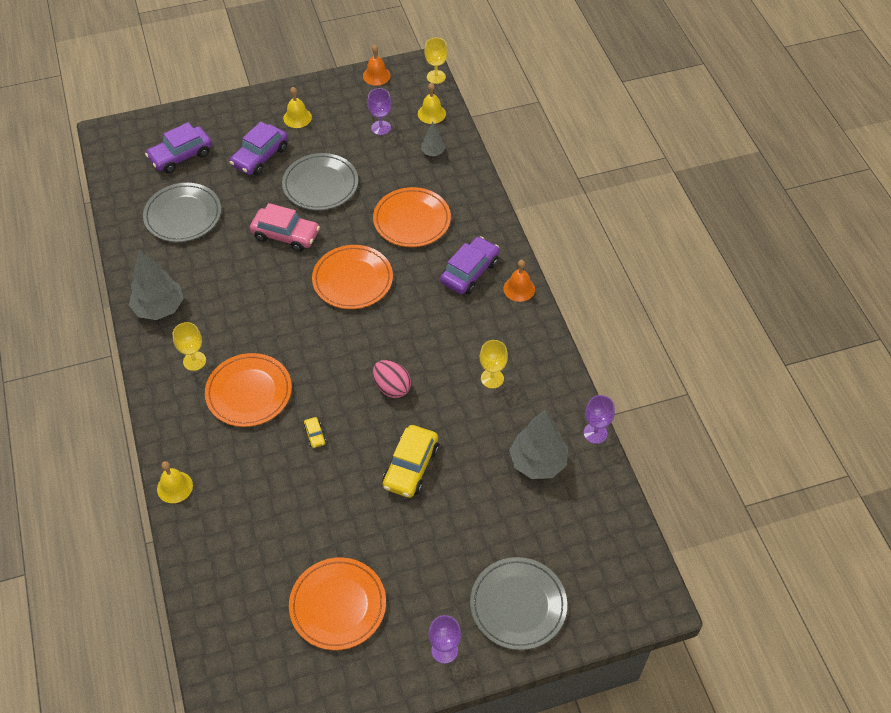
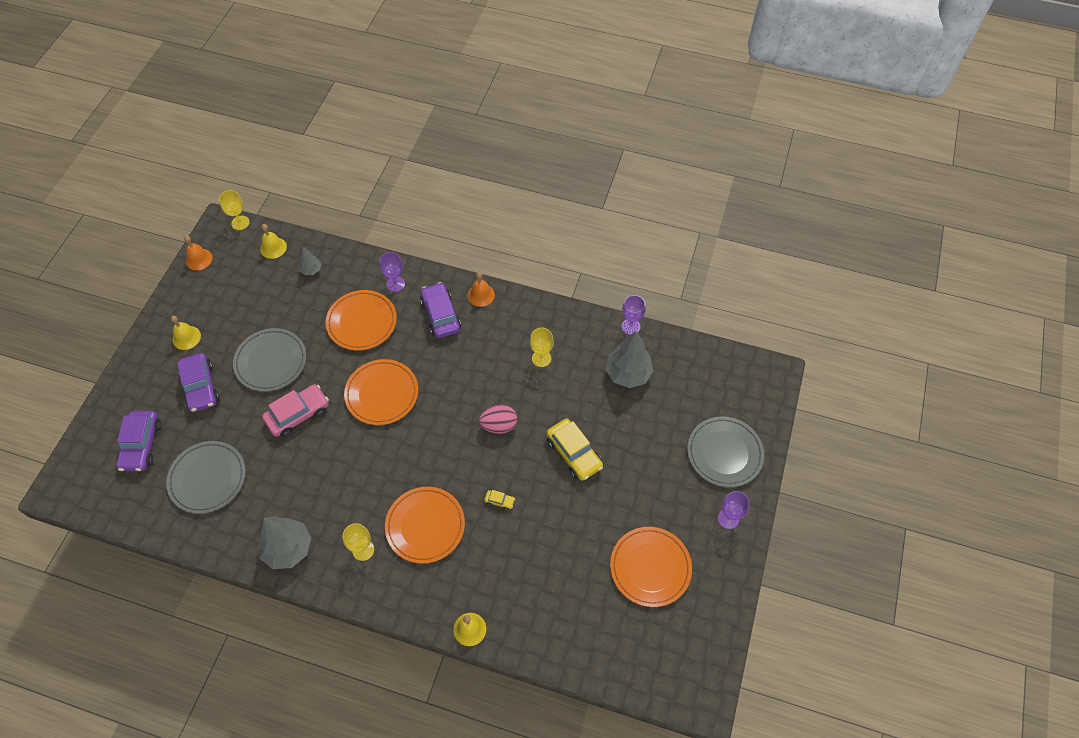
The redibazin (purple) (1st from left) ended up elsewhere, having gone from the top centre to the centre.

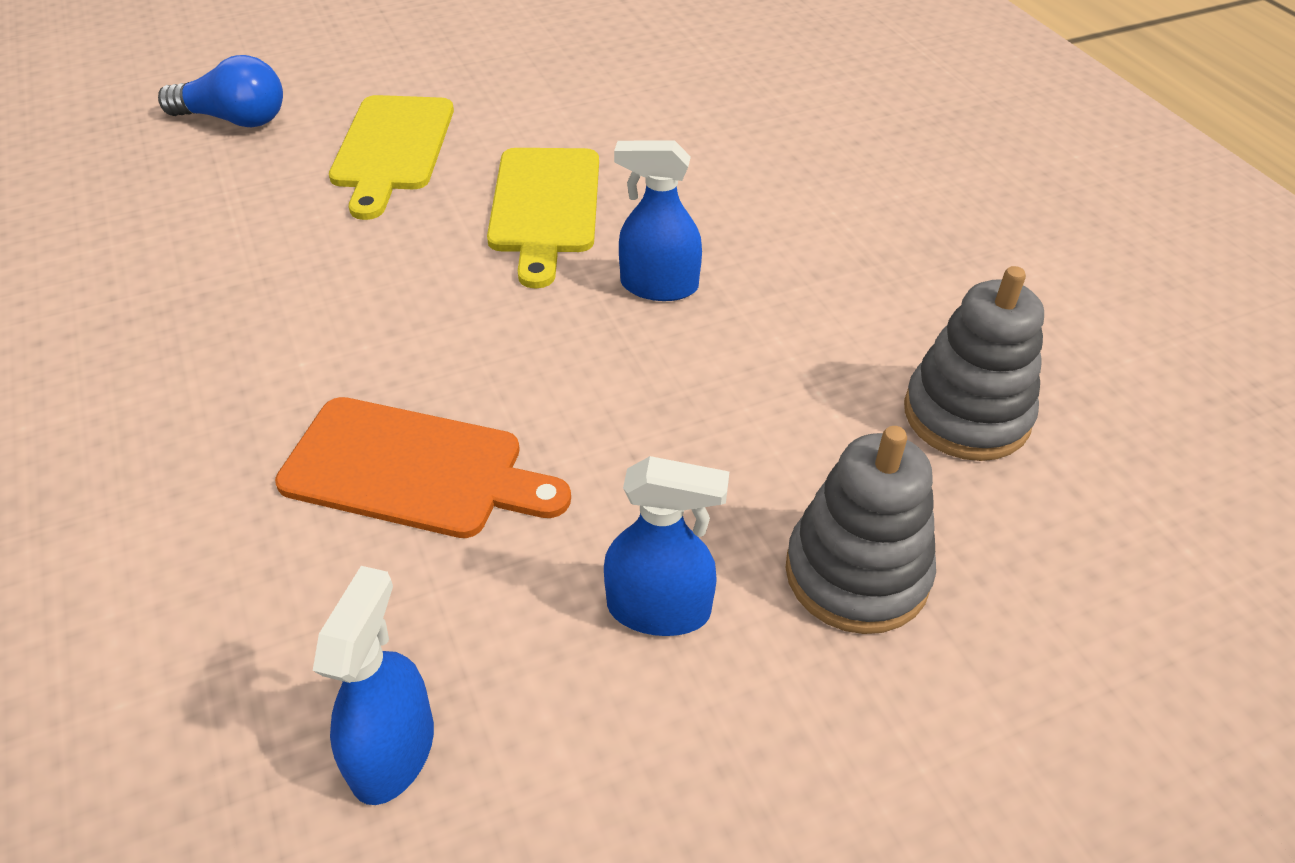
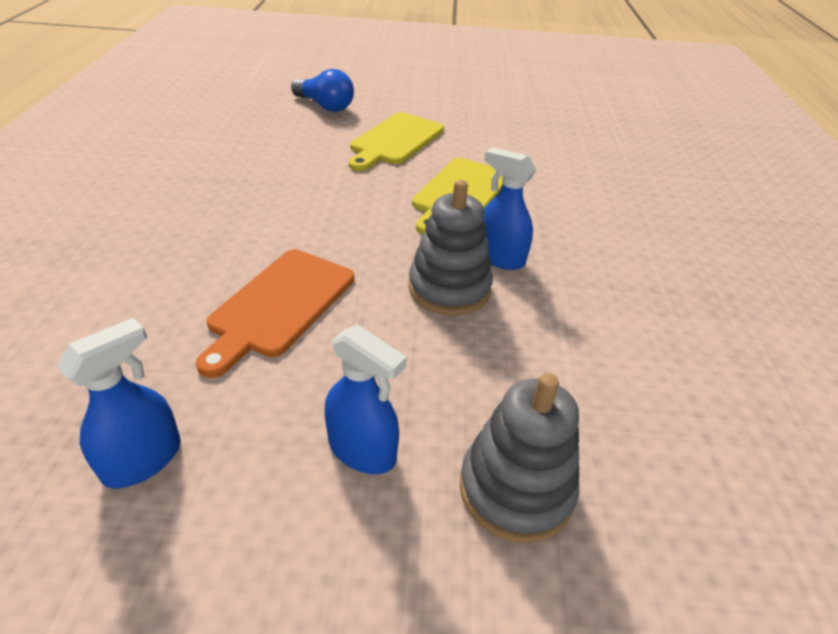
The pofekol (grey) (2nd from left in the first image) ended up elsewhere, having gone from the middle right to the centre. The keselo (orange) at the middle left ended up facing another way, 75 degrees clockwise from before.

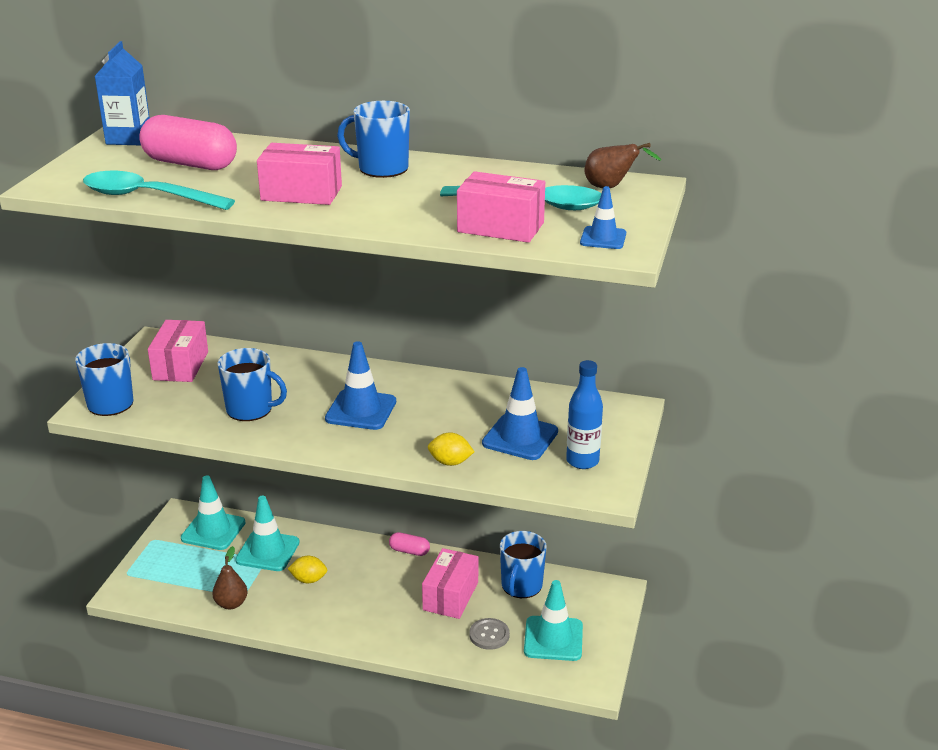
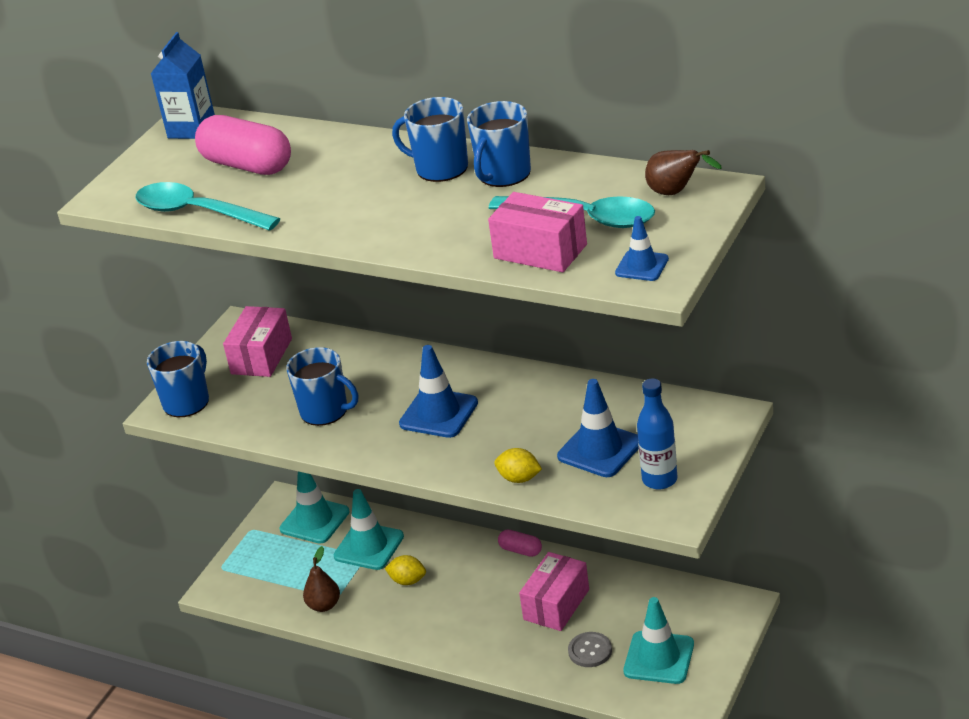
The second view lost the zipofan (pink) (2nd from left) at the top left. The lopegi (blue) (4th from left) ended up elsewhere, having gone from the bottom centre to the top centre.

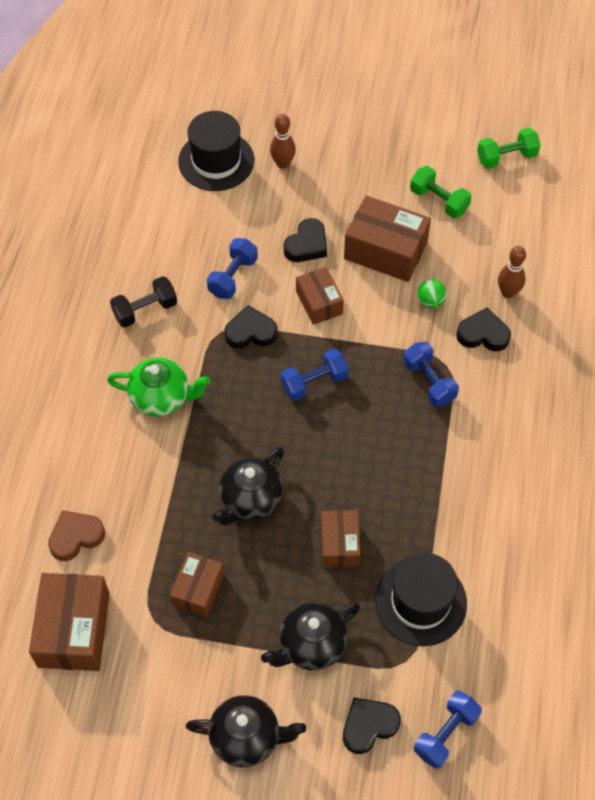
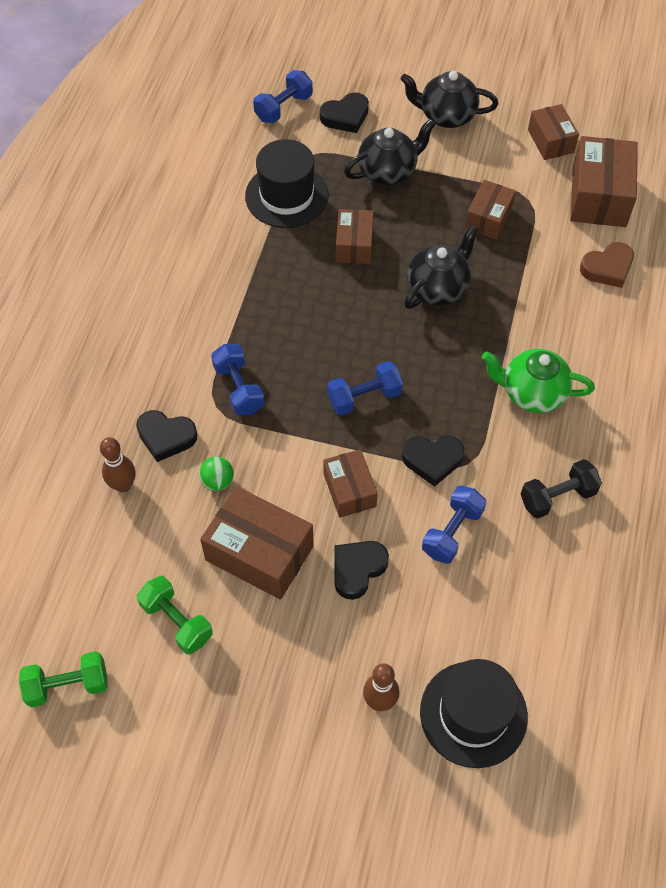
The second view gained the zipofan (brown) (5th from left) at the top right.

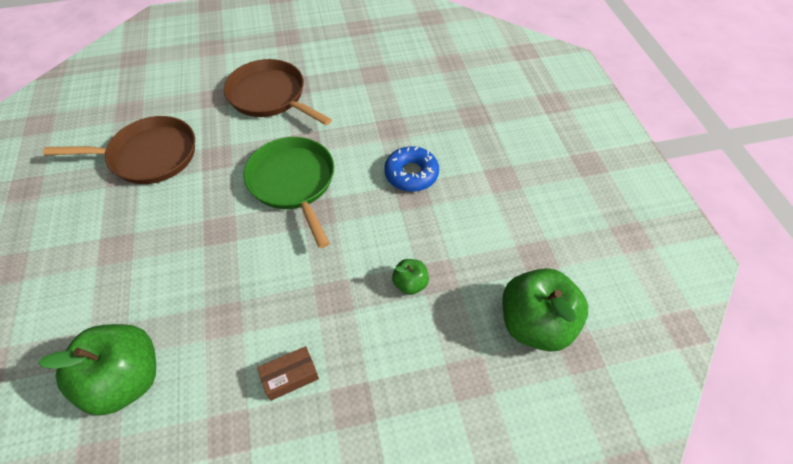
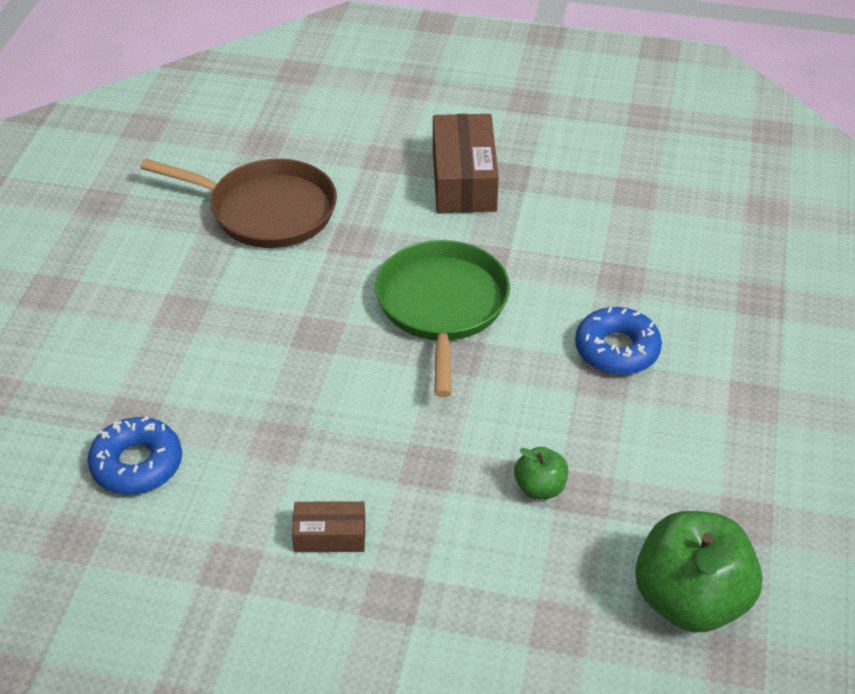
Where the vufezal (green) (1st from left) stood at the bottom left, the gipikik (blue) (1st from left) came to stand at the middle left. Where the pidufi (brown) (2nd from left) stood at the top centre, the zipofan (brown) (2nd from left) came to stand at the top centre.

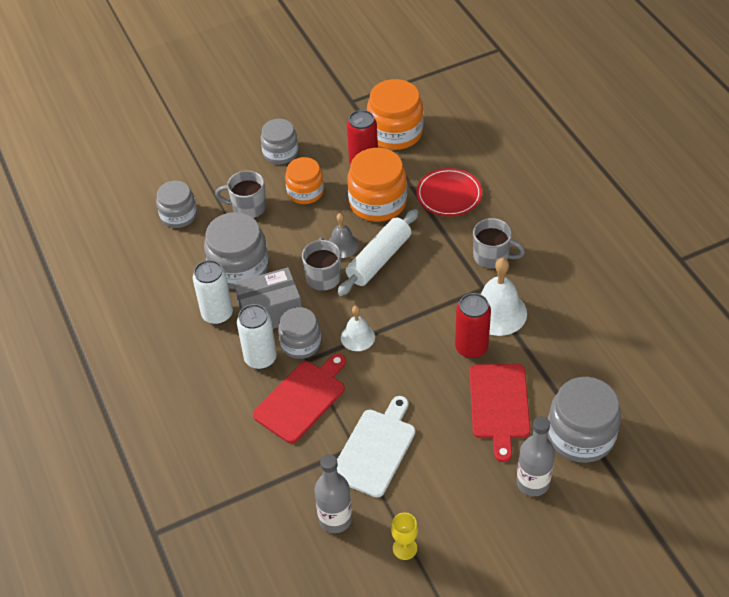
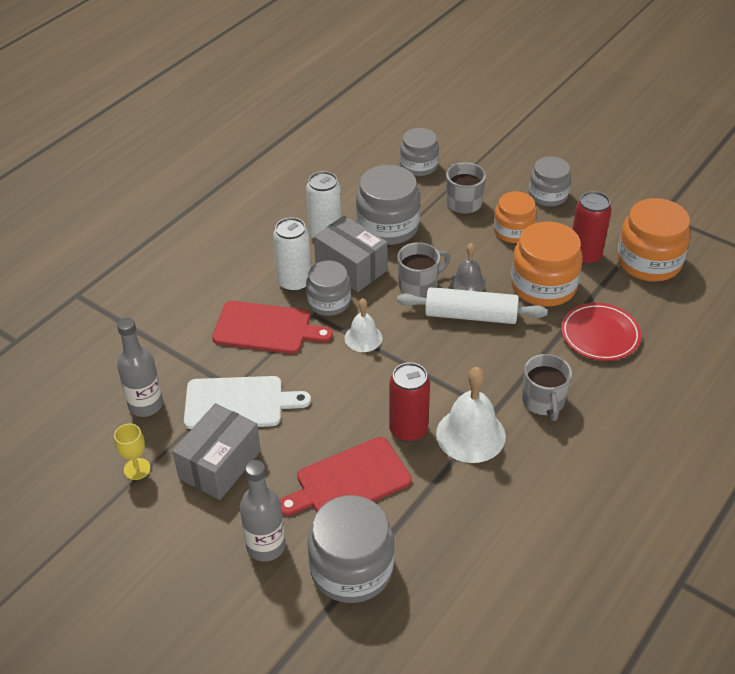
The second view gained the zipofan (grey) (1st from left) at the bottom left.

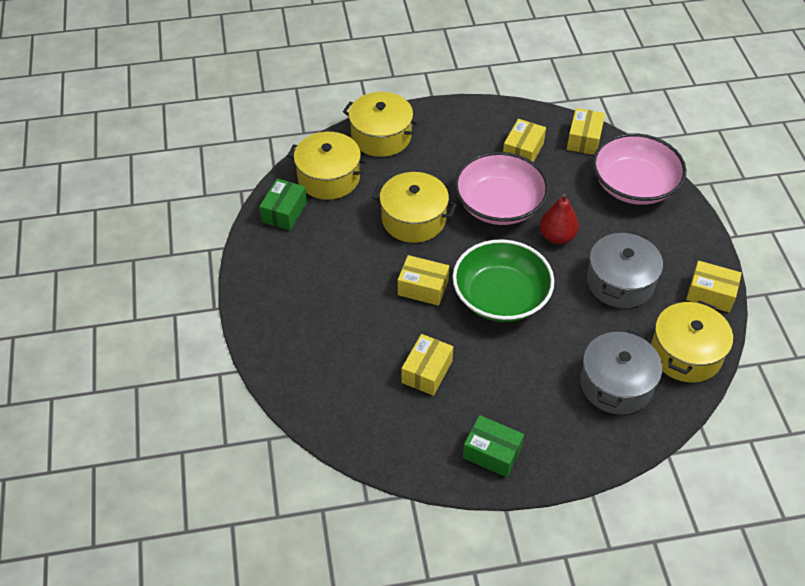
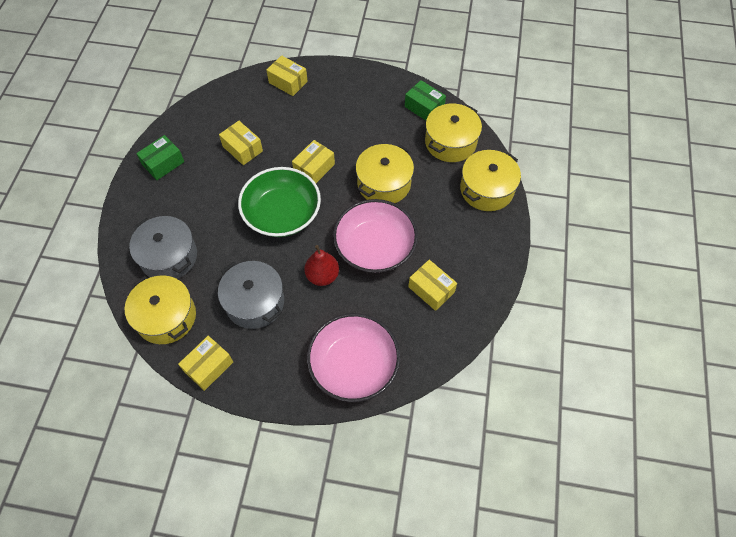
The zipofan (yellow) (4th from left in the first image) ended up elsewhere, having gone from the top right to the top centre.

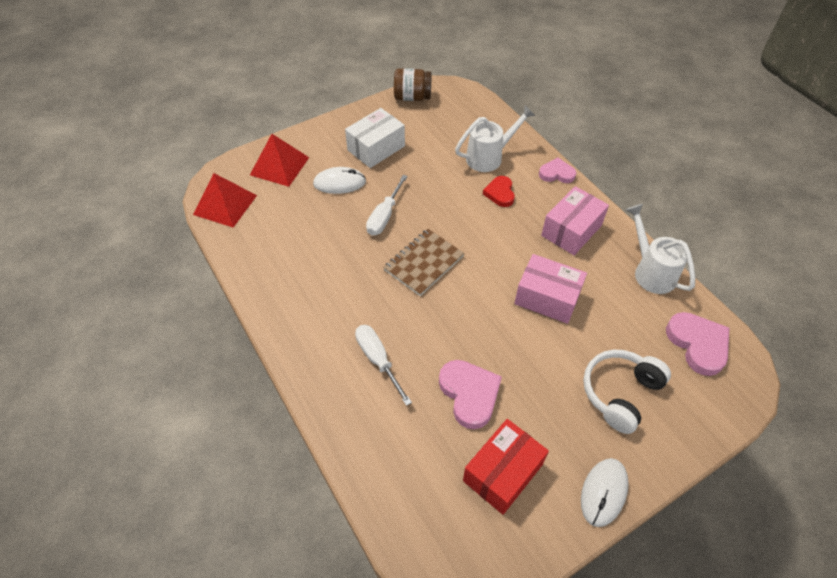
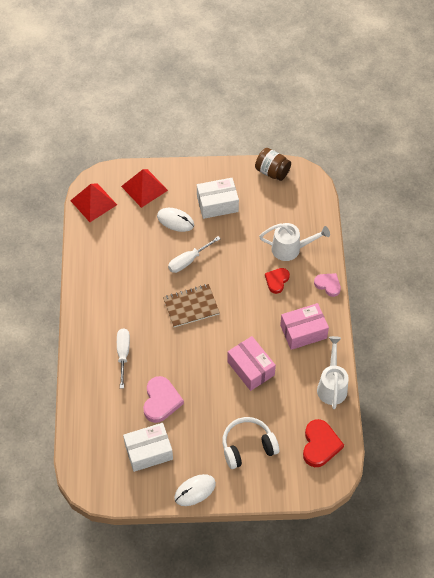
What was the zipofan (red) at the bottom centre turned into the zipofan (white) (1st from left) at the bottom centre. What was the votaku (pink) (3rd from left) at the middle right turned into the votaku (red) (2nd from left) at the bottom right.

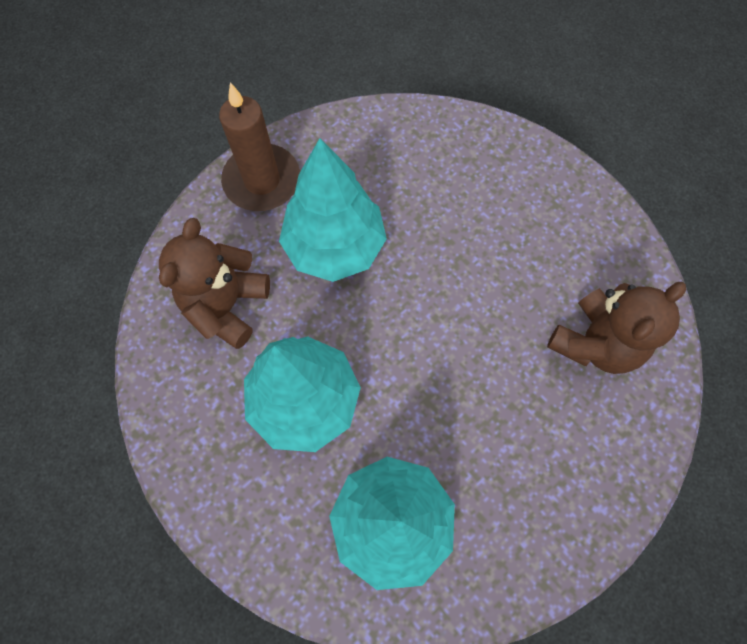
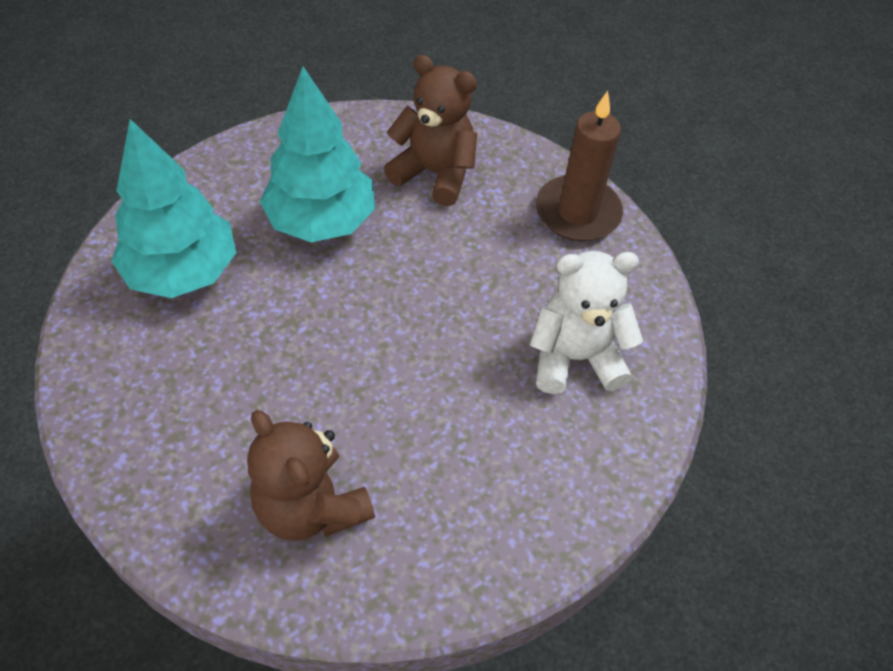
The second view lost the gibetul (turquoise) (2nd from left) at the top centre. The second view gained the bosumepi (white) at the centre.

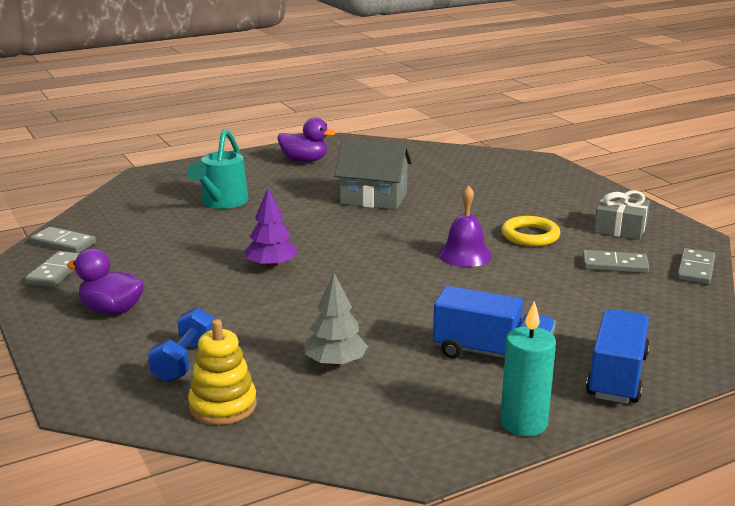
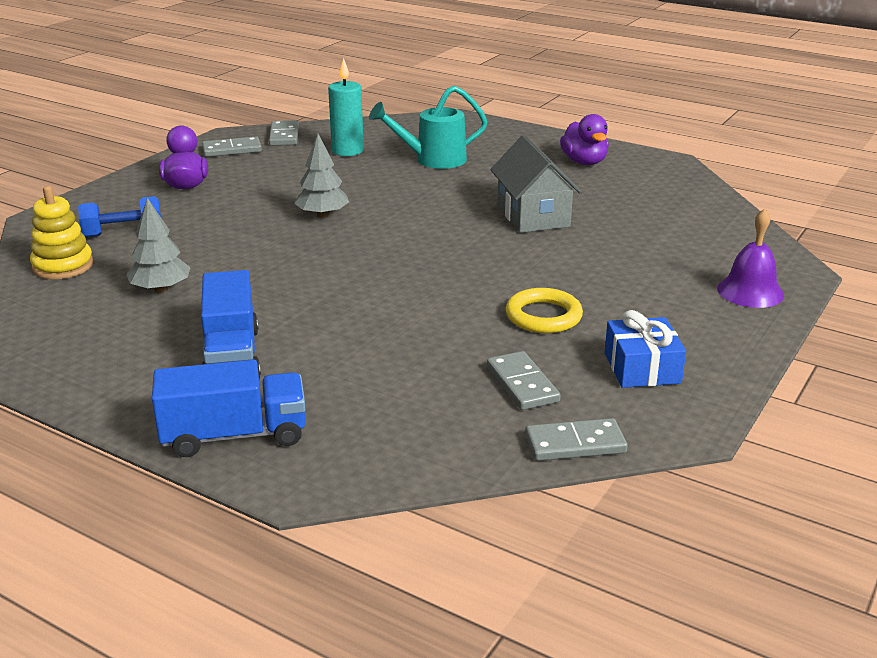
The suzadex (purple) ended up elsewhere, having gone from the centre to the middle right. The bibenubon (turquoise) ended up elsewhere, having gone from the bottom right to the top centre. What was the gibetul (purple) at the centre turned into the gibetul (grey) (2nd from left) at the top centre. What was the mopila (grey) at the middle right turned into the mopila (blue) at the middle right.

